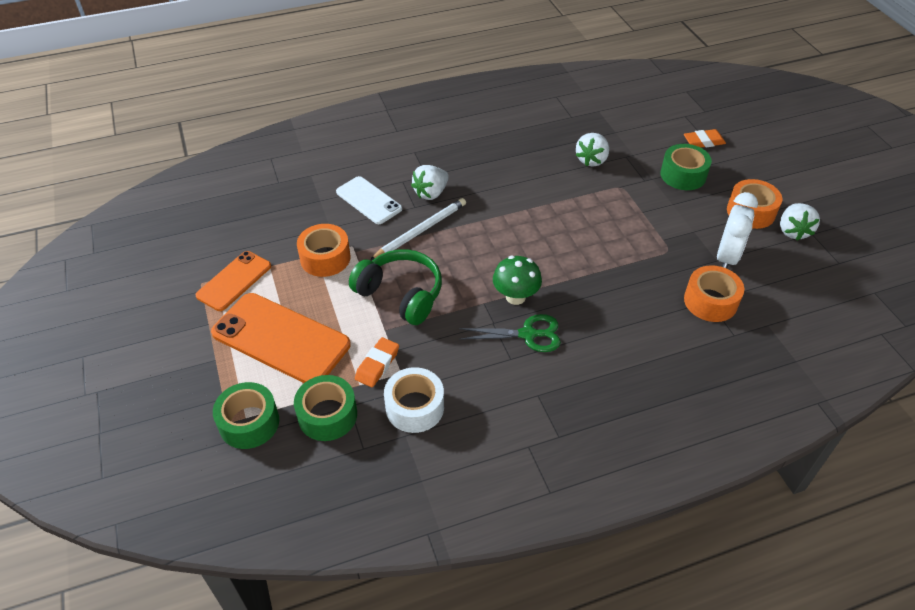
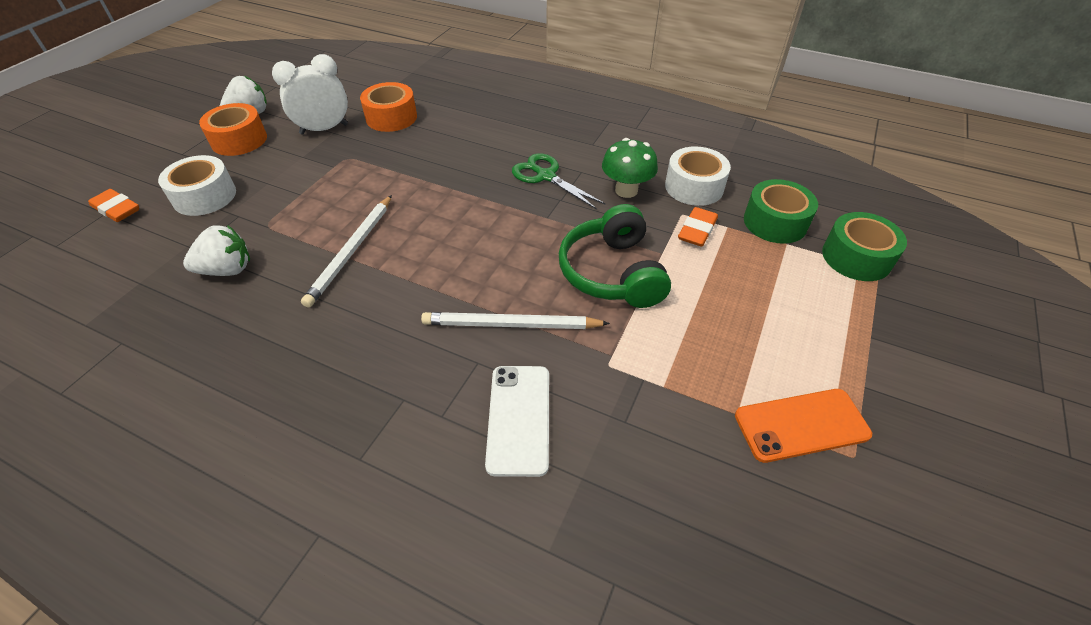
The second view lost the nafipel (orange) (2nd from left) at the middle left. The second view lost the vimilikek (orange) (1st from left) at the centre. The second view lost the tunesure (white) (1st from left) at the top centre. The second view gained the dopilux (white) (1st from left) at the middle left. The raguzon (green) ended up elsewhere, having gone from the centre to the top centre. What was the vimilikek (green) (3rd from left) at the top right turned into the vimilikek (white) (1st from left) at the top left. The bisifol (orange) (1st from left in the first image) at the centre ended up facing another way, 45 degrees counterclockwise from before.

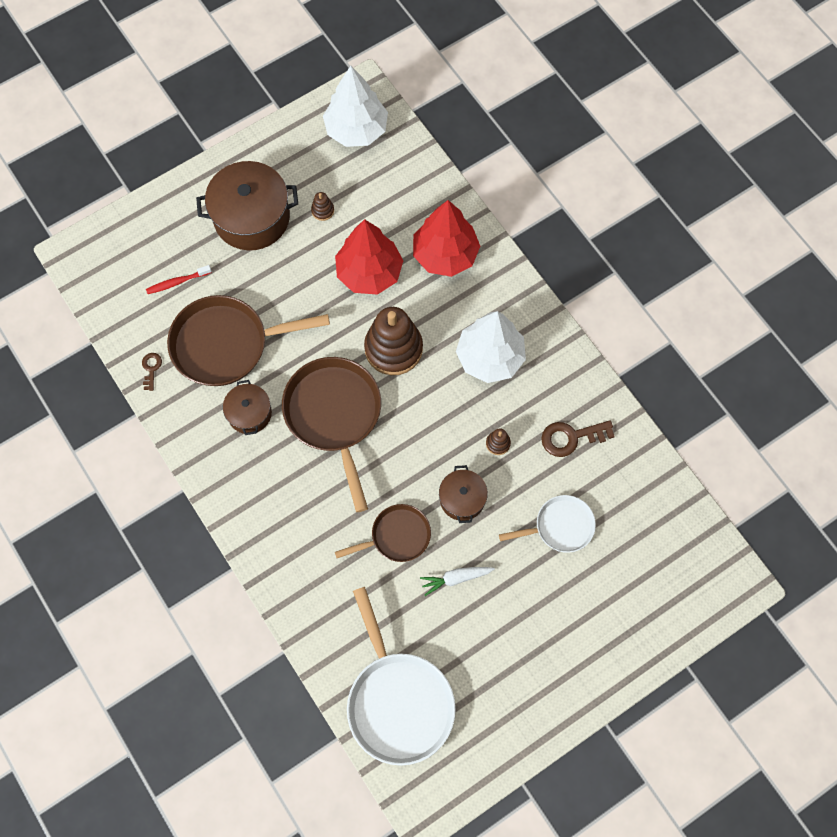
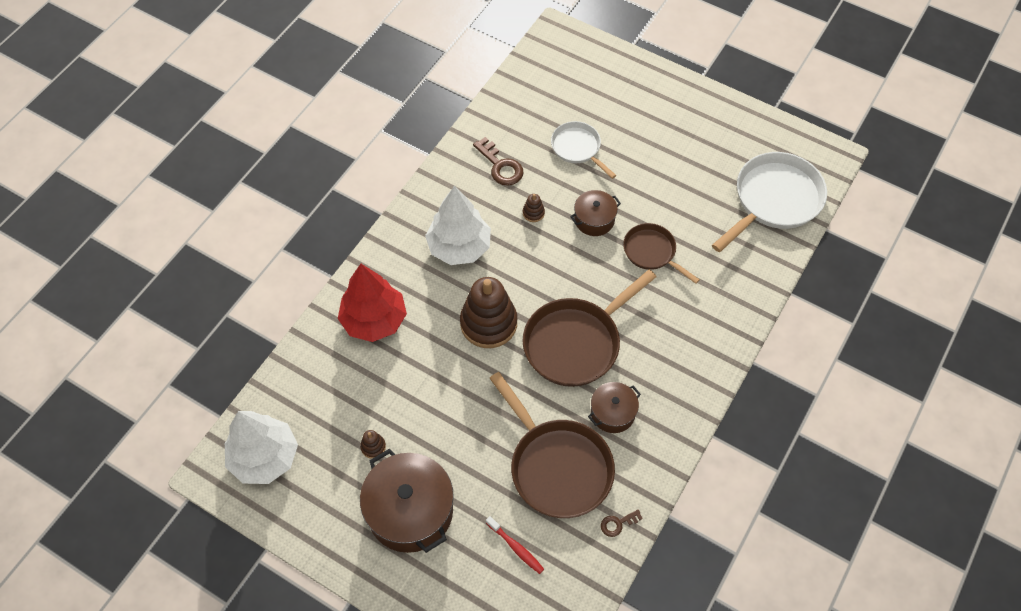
The second view lost the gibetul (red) (1st from left) at the top centre. The second view lost the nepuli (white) at the bottom centre.

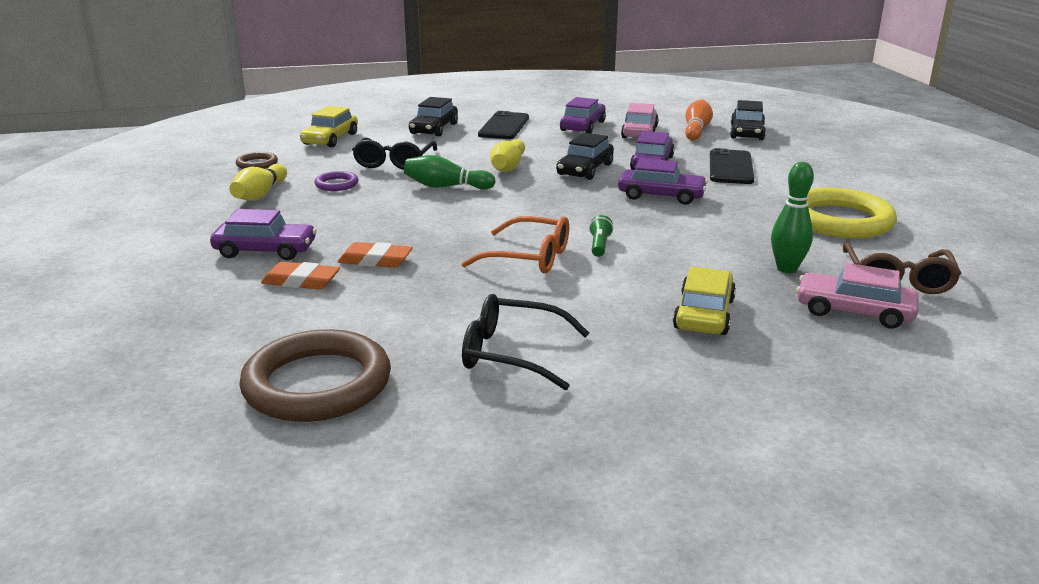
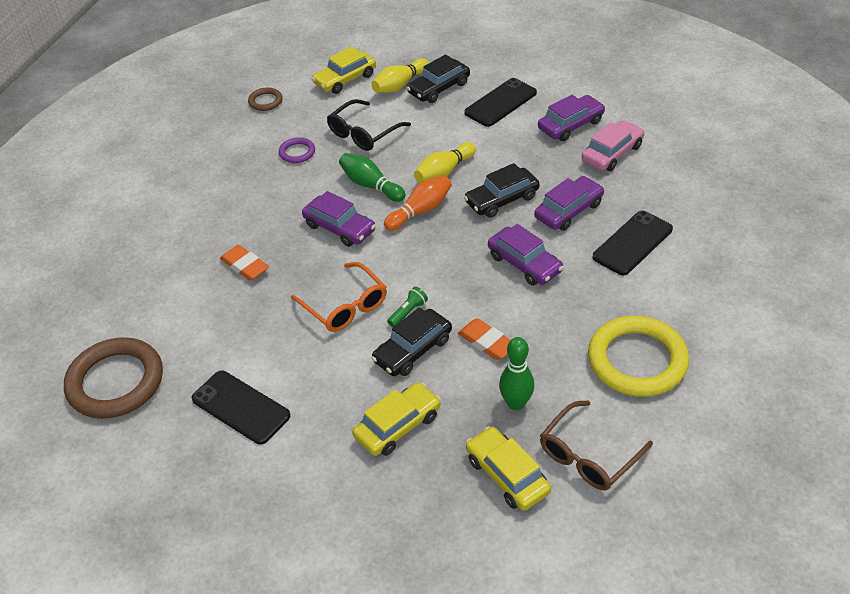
The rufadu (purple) (1st from left) ended up elsewhere, having gone from the middle left to the centre. The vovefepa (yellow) (1st from left) ended up elsewhere, having gone from the top left to the top centre. The bisifol (orange) (1st from left in the first image) ended up elsewhere, having gone from the middle left to the centre. The vovefepa (orange) ended up elsewhere, having gone from the top right to the centre. The rufadu (black) (3rd from left in the first image) ended up elsewhere, having gone from the top right to the centre. Where the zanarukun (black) (2nd from left) stood at the centre, the nafipel (black) (1st from left) came to stand at the bottom left. What was the rufadu (pink) (2nd from left) at the middle right turned into the rufadu (yellow) (3rd from left) at the bottom centre.

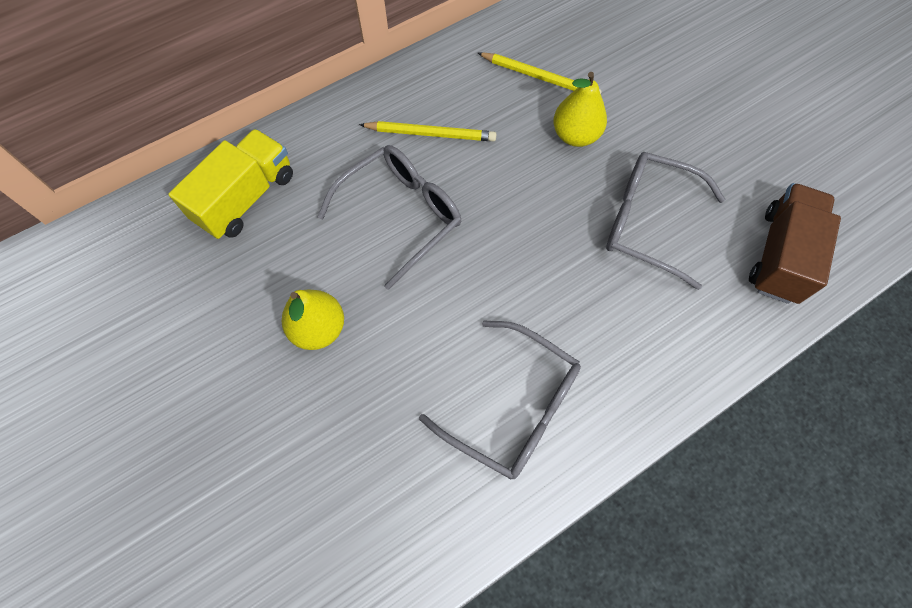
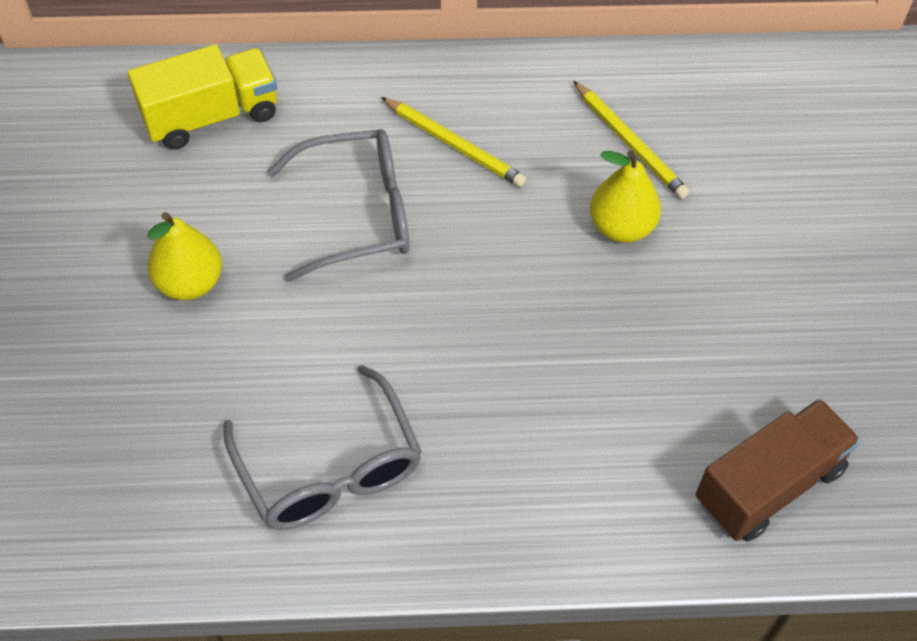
The second view lost the zanarukun (grey) (3rd from left) at the middle right.

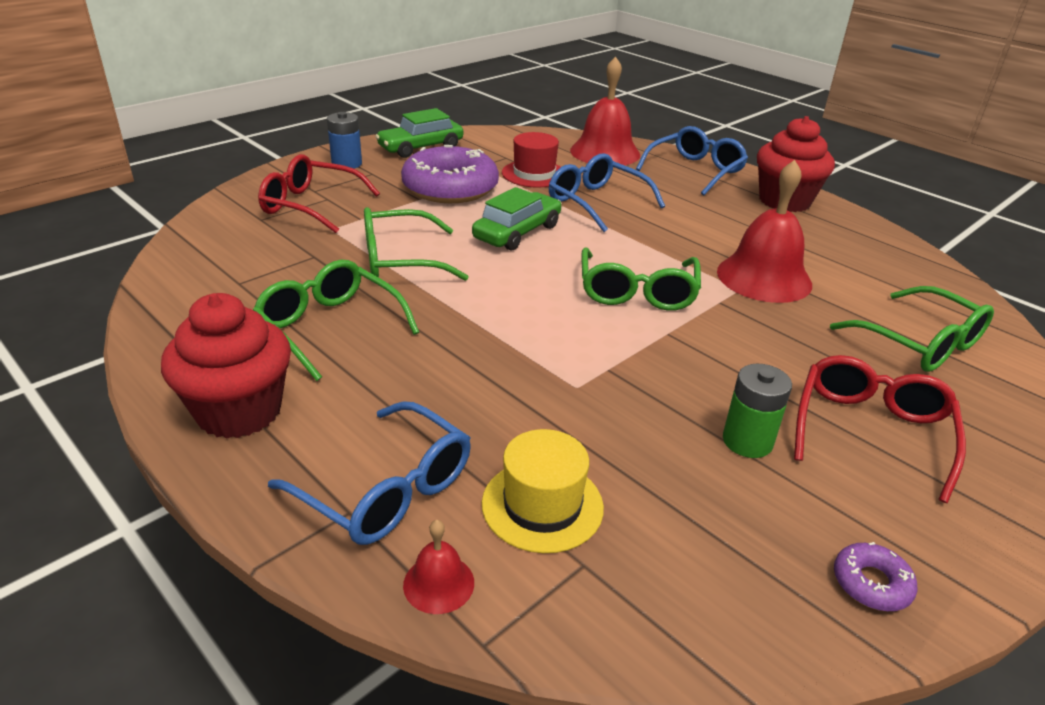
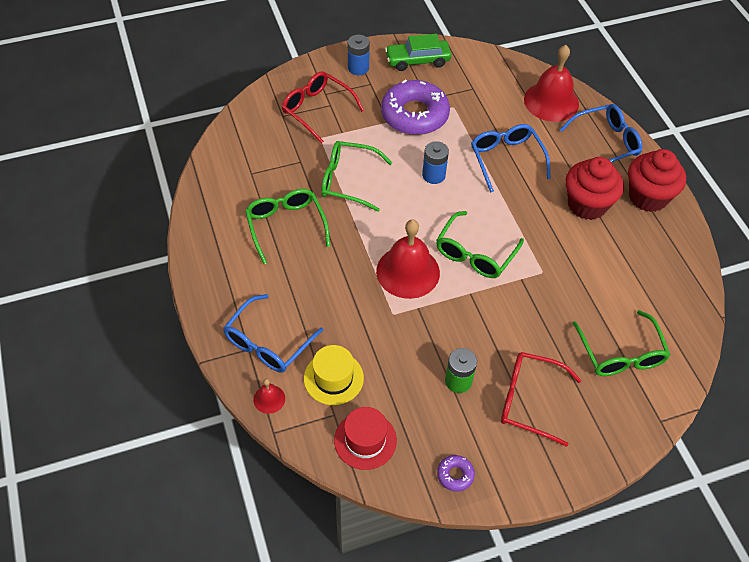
The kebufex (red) (1st from left) ended up elsewhere, having gone from the middle left to the middle right. The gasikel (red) ended up elsewhere, having gone from the top centre to the bottom centre. The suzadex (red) (3rd from left in the first image) ended up elsewhere, having gone from the top right to the centre. Where the rufadu (green) (2nd from left) stood at the top centre, the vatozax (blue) (2nd from left) came to stand at the top centre. The zanarukun (blue) (1st from left) at the bottom centre ended up facing another way, 60 degrees clockwise from before. The zanarukun (red) (2nd from left) at the middle right ended up facing another way, 120 degrees counterclockwise from before.

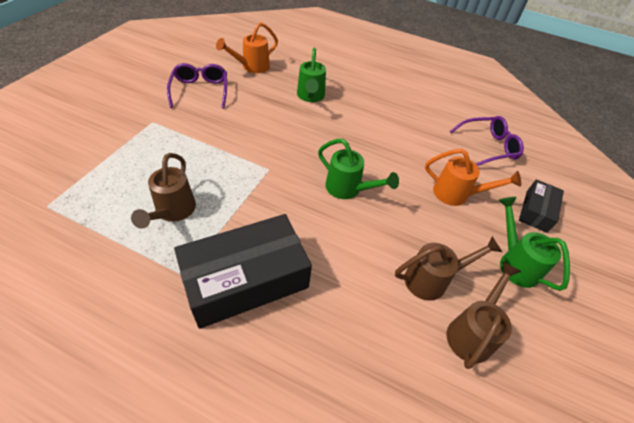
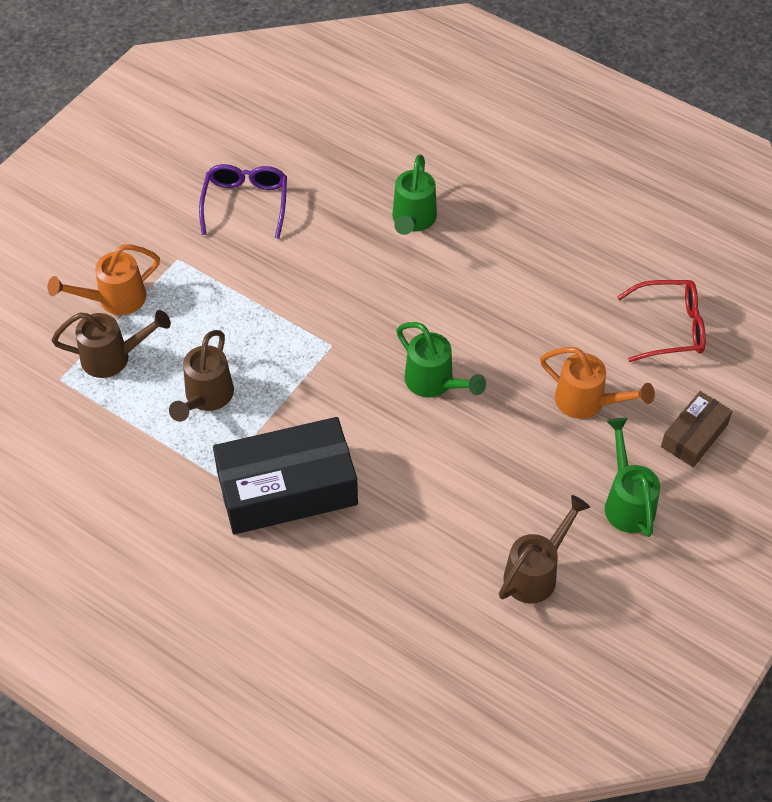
The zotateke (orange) (1st from left) ended up elsewhere, having gone from the top centre to the middle left. The zotateke (brown) (2nd from left in the first image) ended up elsewhere, having gone from the middle right to the middle left. What was the zanarukun (purple) (2nd from left) at the middle right turned into the zanarukun (red) at the middle right. What was the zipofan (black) (2nd from left) at the middle right turned into the zipofan (brown) at the middle right.

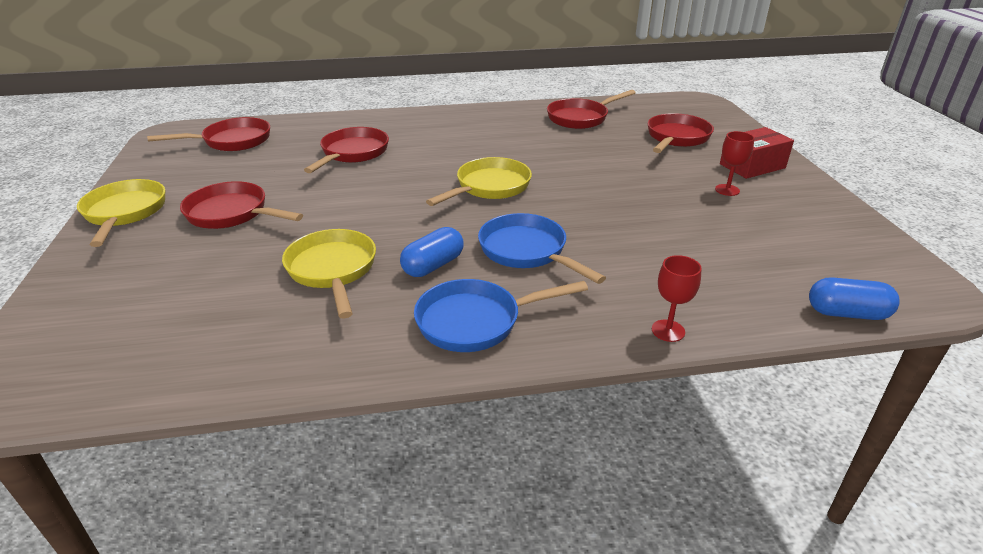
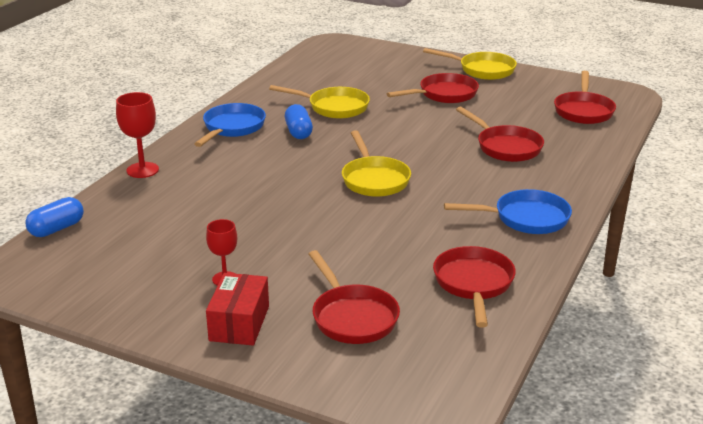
The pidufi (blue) (2nd from left) ended up elsewhere, having gone from the centre to the middle right. The size of the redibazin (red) (1st from left) at the middle right changed by a factor of 1.50.

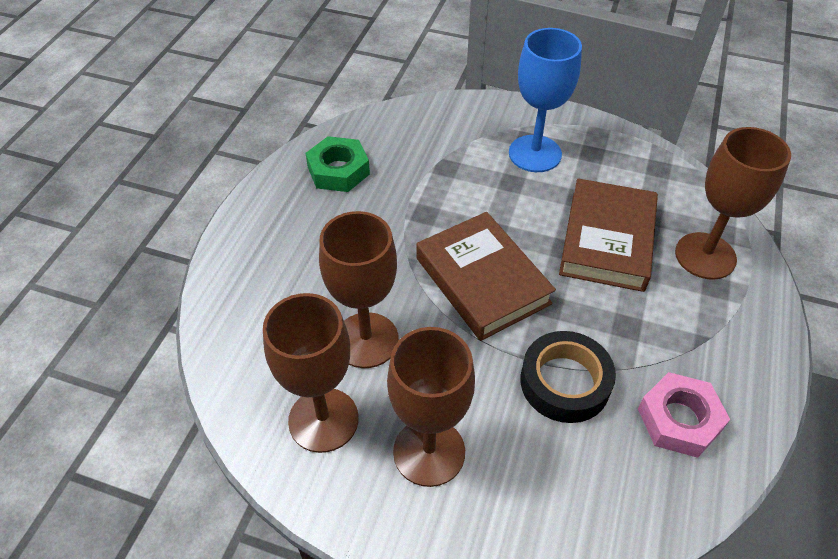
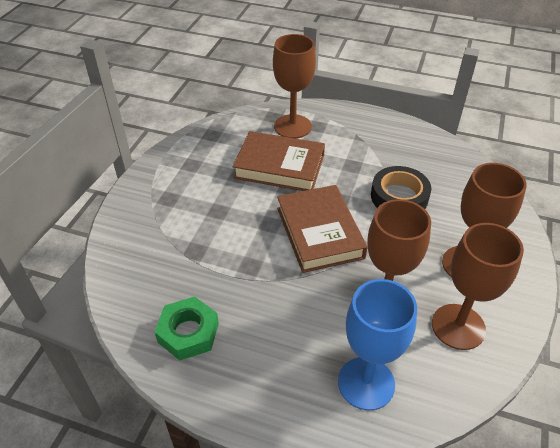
The second view lost the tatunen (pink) at the bottom right. The redibazin (blue) ended up elsewhere, having gone from the top centre to the bottom right. The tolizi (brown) (1st from left in the first image) at the centre ended up facing another way, 75 degrees counterclockwise from before.

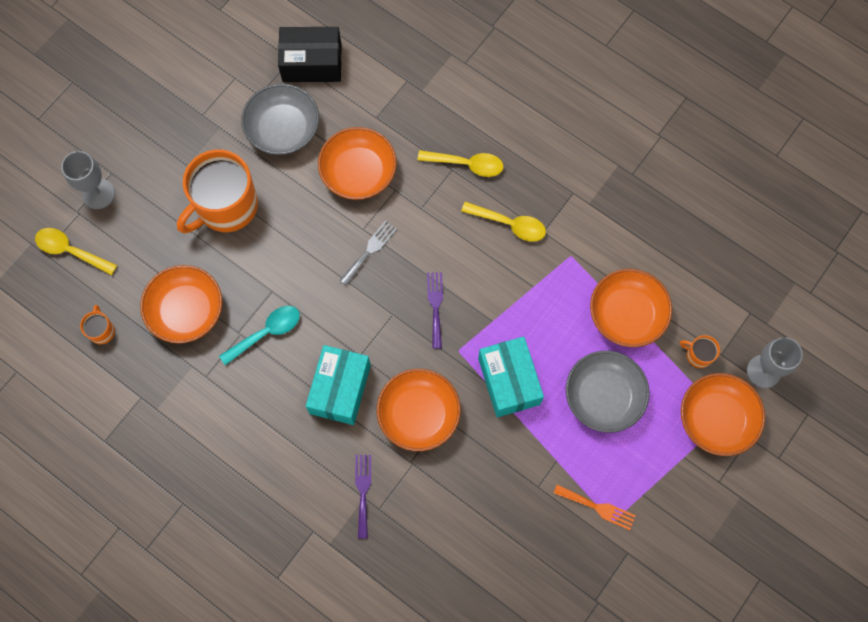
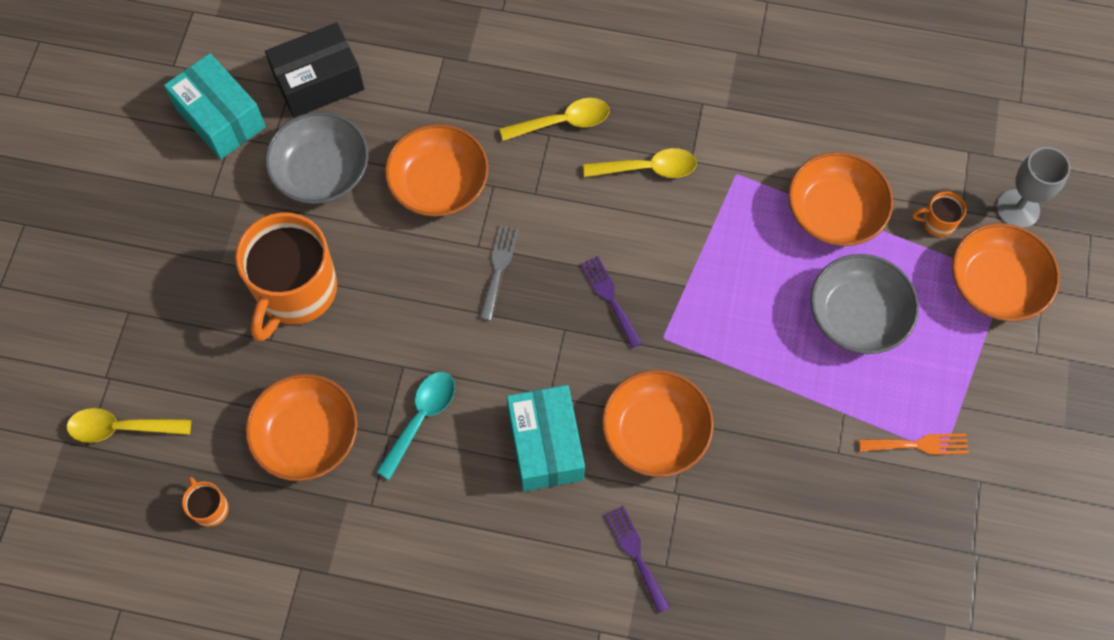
The second view lost the redibazin (grey) (1st from left) at the top left. The zipofan (turquoise) (2nd from left in the first image) ended up elsewhere, having gone from the centre to the top left.

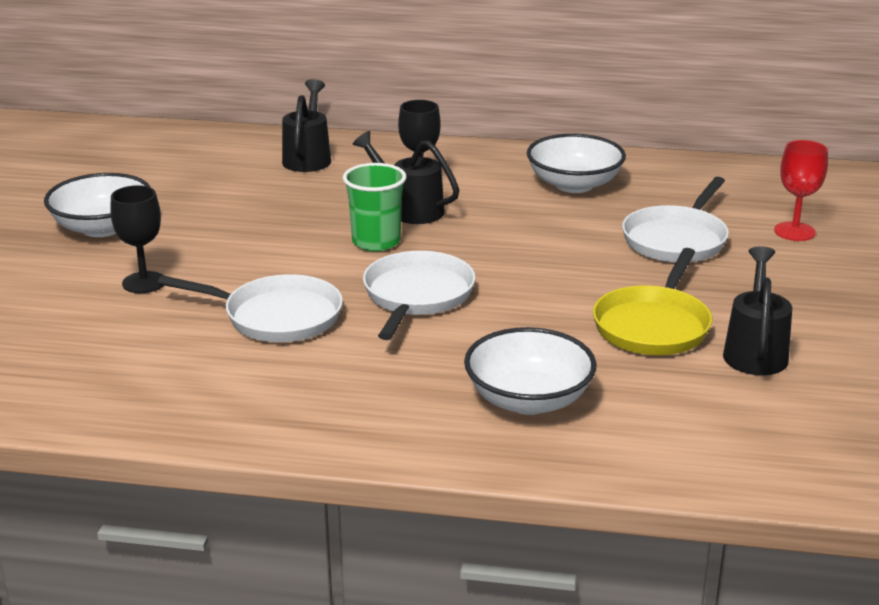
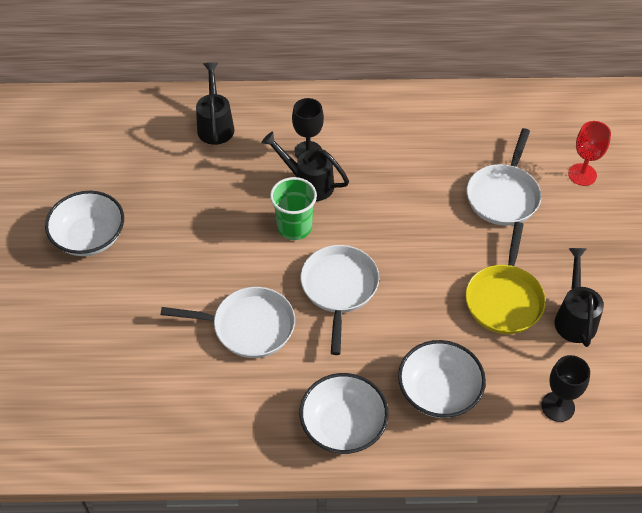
The redibazin (black) (1st from left in the first image) ended up elsewhere, having gone from the middle left to the bottom right. The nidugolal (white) (3rd from left in the first image) ended up elsewhere, having gone from the top centre to the bottom centre.

